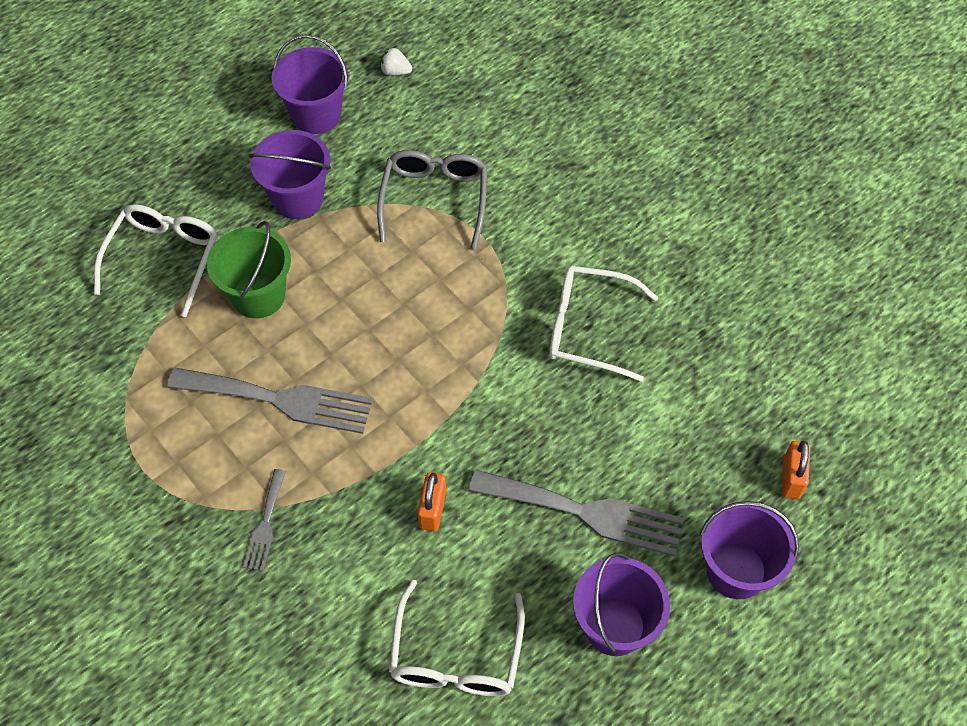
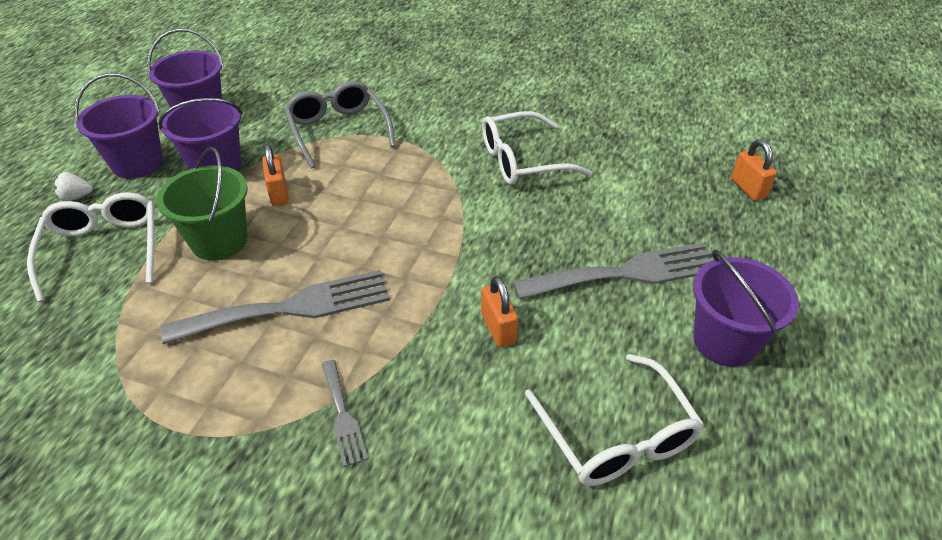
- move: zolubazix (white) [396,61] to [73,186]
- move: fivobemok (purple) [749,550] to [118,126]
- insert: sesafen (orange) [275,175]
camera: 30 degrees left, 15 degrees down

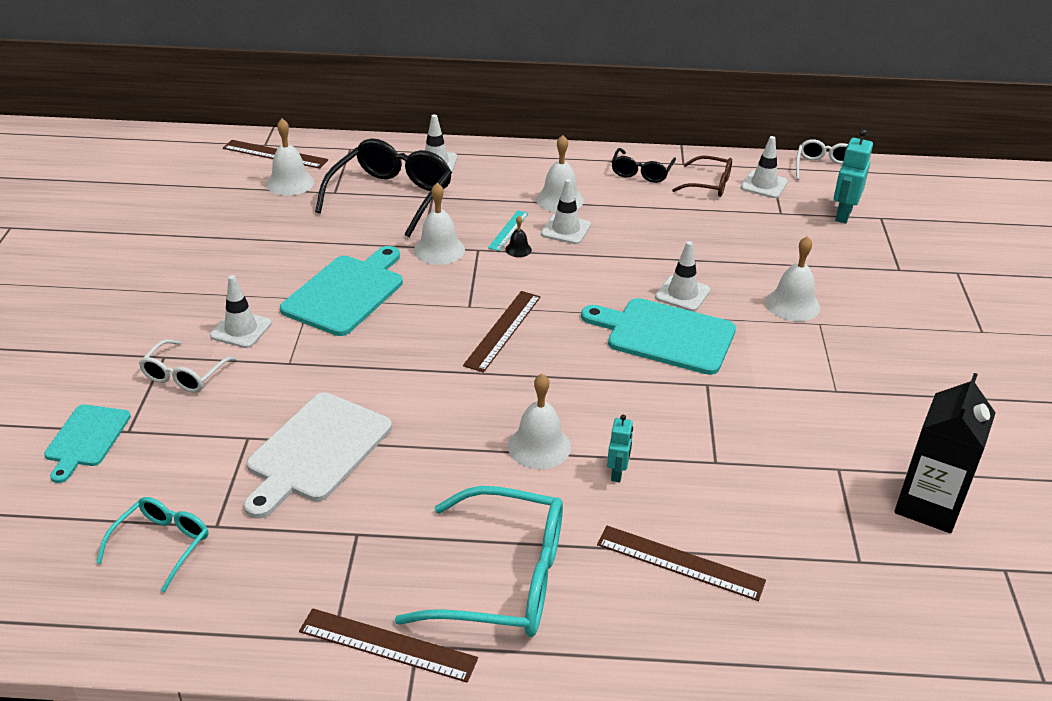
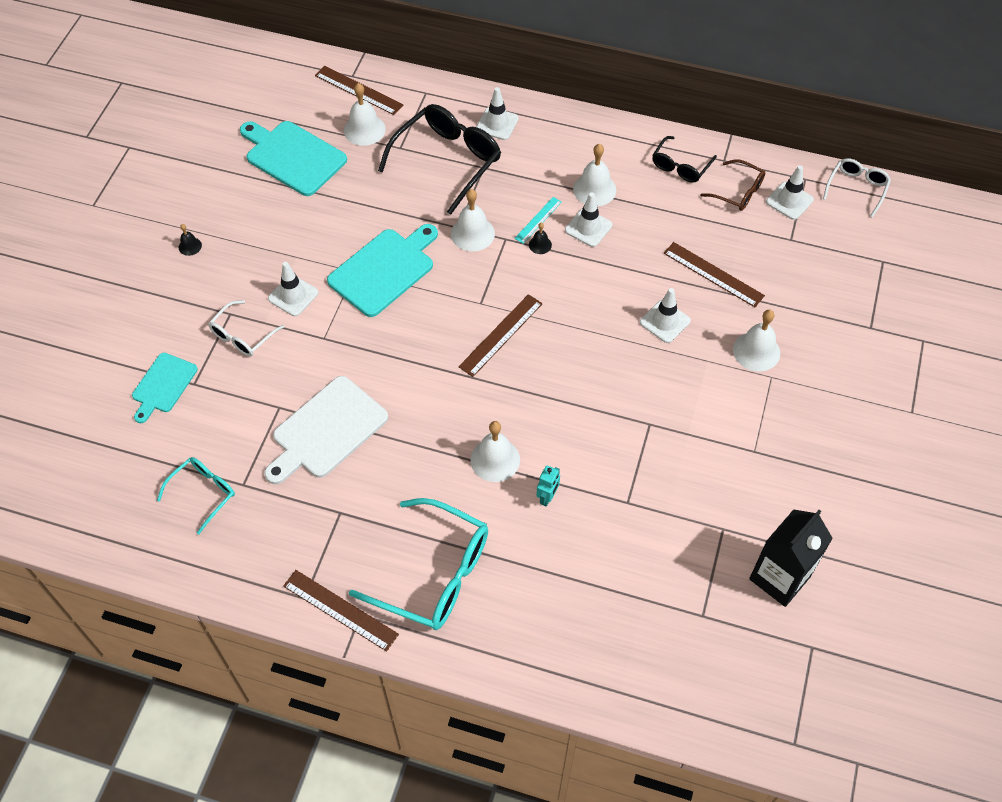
- move: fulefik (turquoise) [658,336] to [293,158]
- move: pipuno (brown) [681,563] to [714,274]
- delete: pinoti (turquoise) [853,176]
- insert: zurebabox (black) [190,240]
camera: 15 degrees right, 20 degrees up

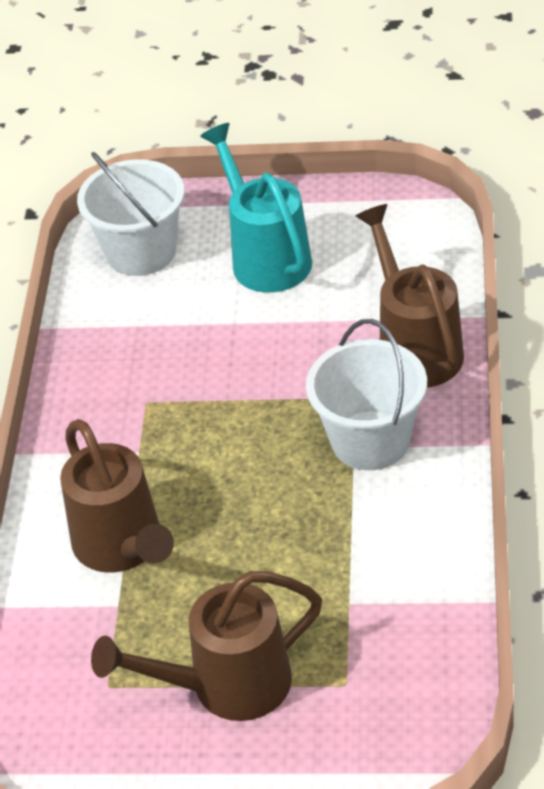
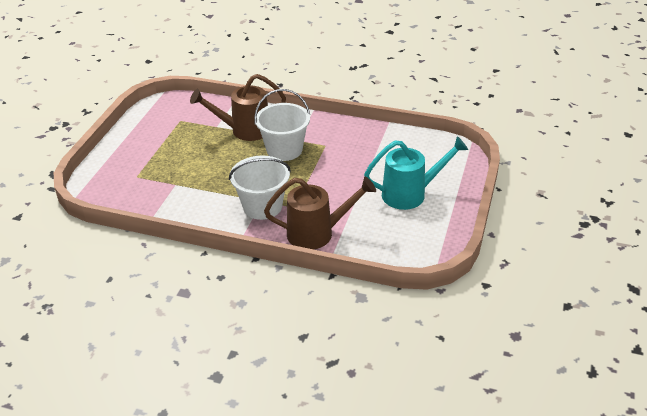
- move: fivobemok (white) [130,214] to [282,125]
- delete: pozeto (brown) [206,646]
camera: 100 degrees right, 5 degrees down

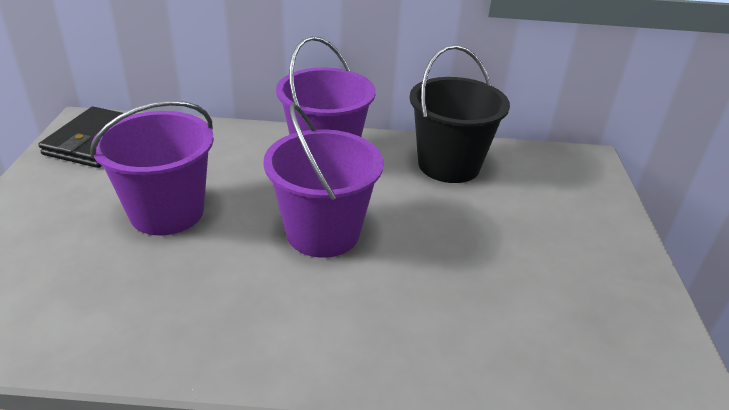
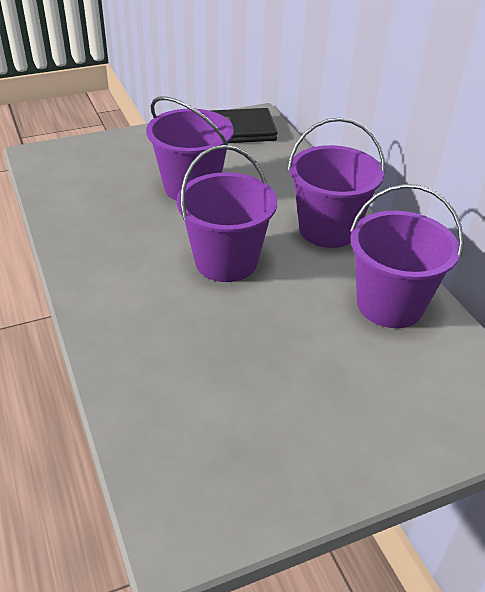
- recolor: fivobemok (black) [459,114] to fivobemok (purple) [407,256]
camera: 65 degrees right, 5 degrees up

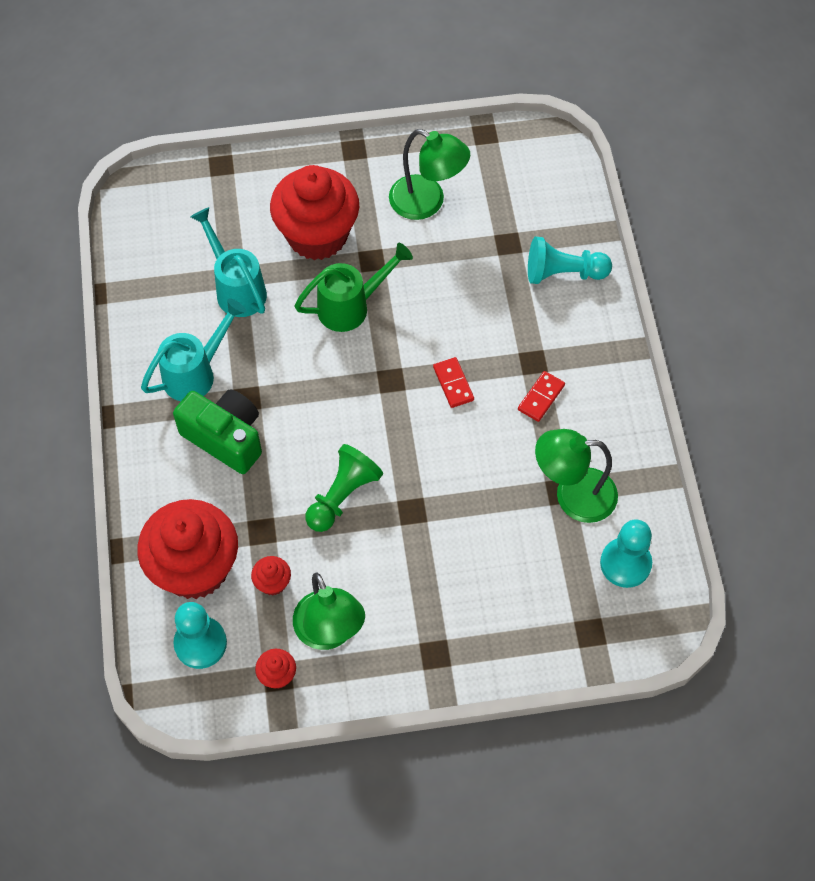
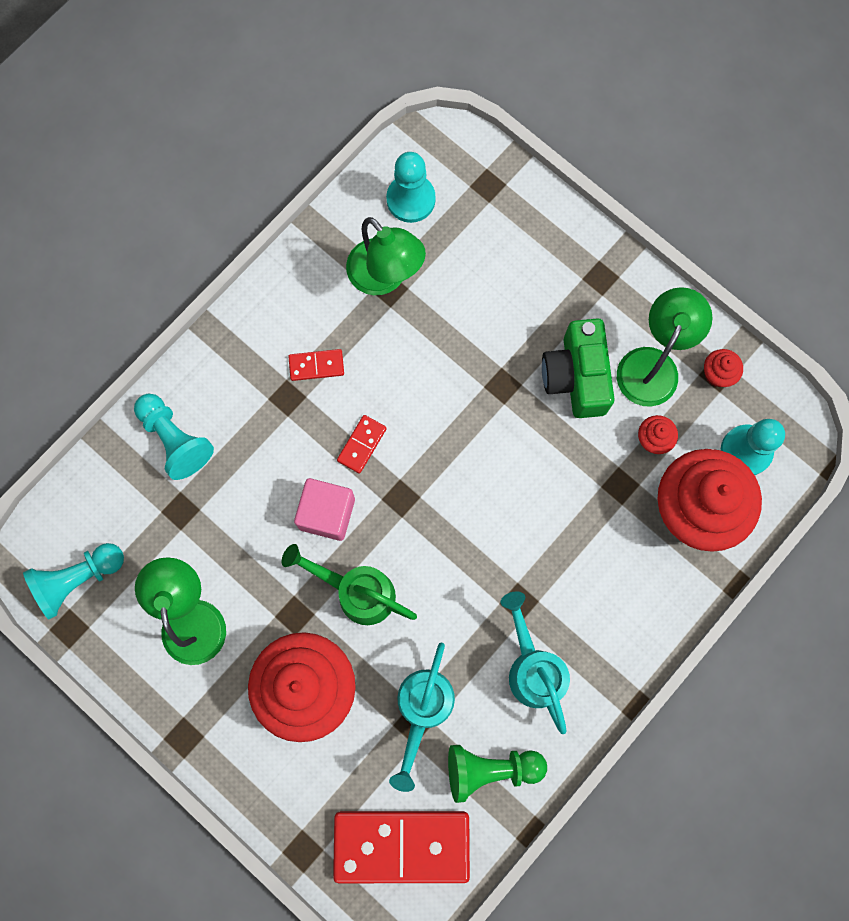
- rotate: pozeto (turquoise) [193,349] = [535,662] 60 degrees clockwise
- move: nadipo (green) [217,431] to [578,368]
- move: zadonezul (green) [344,488] to [497,774]
- insert: zadonezul (turquoise) [73,581]
- insert: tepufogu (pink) [324,509]
- insert: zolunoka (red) [401,847]
camera: 130 degrees left, 15 degrees up

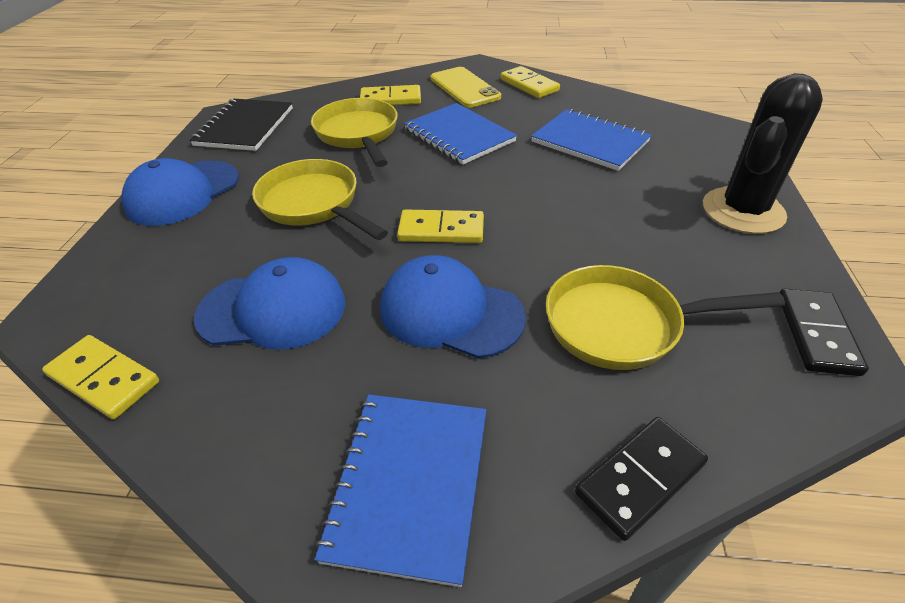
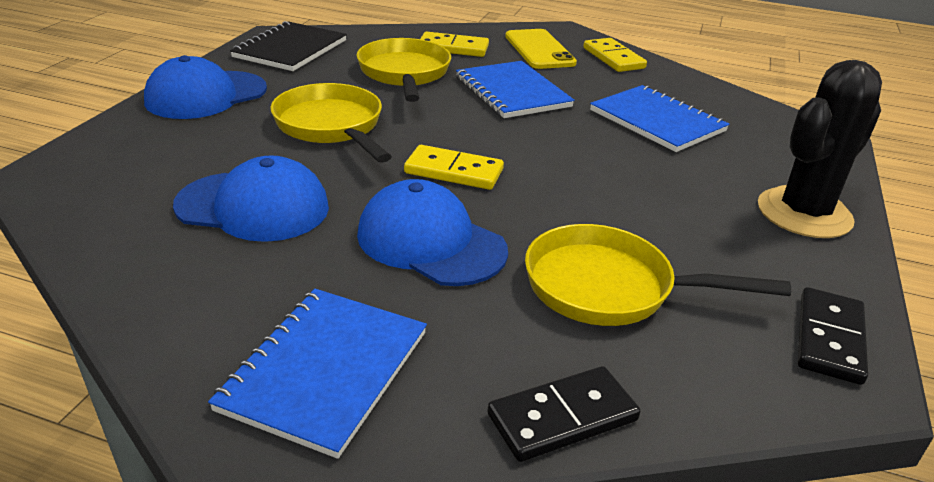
- delete: zolunoka (yellow) [100,377]
camera: 10 degrees right, 10 degrees down

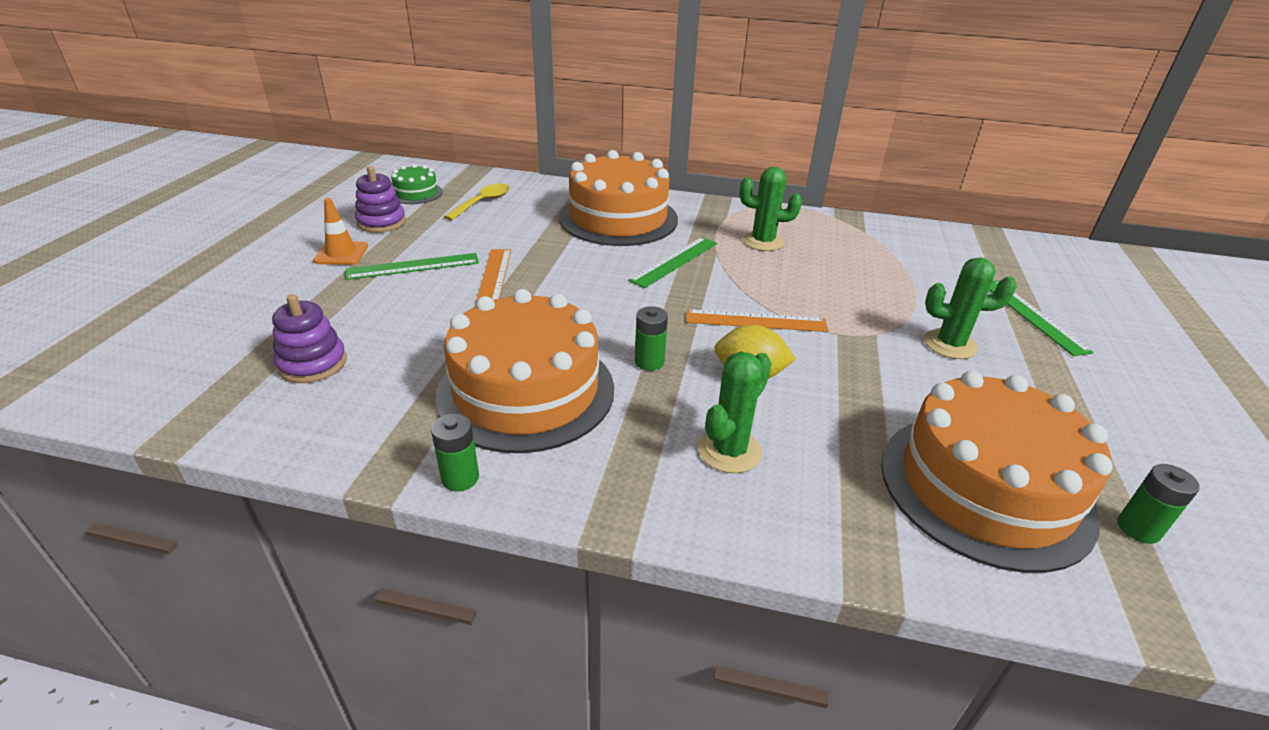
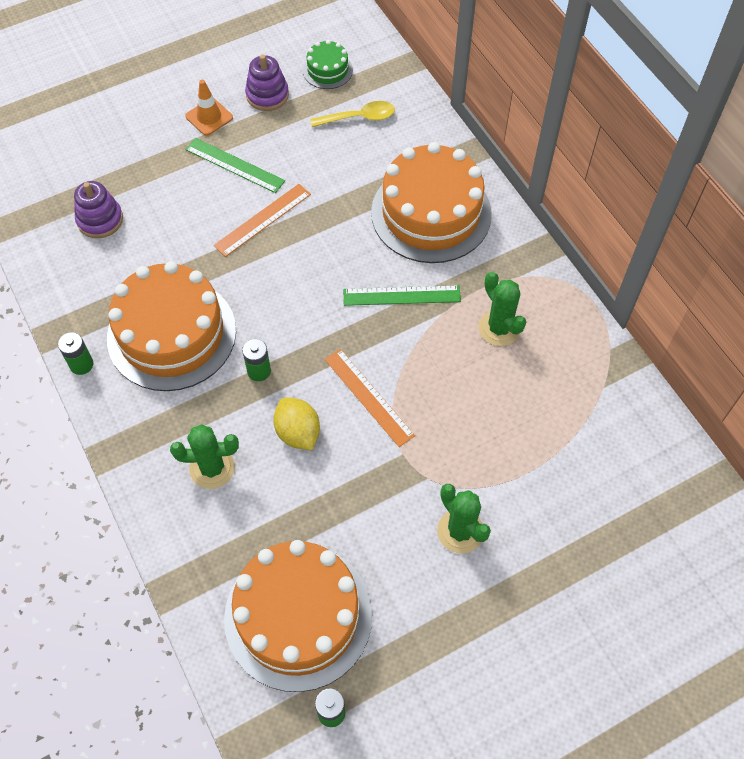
- delete: pipuno (green) [1041,318]
camera: 50 degrees right, 25 degrees up

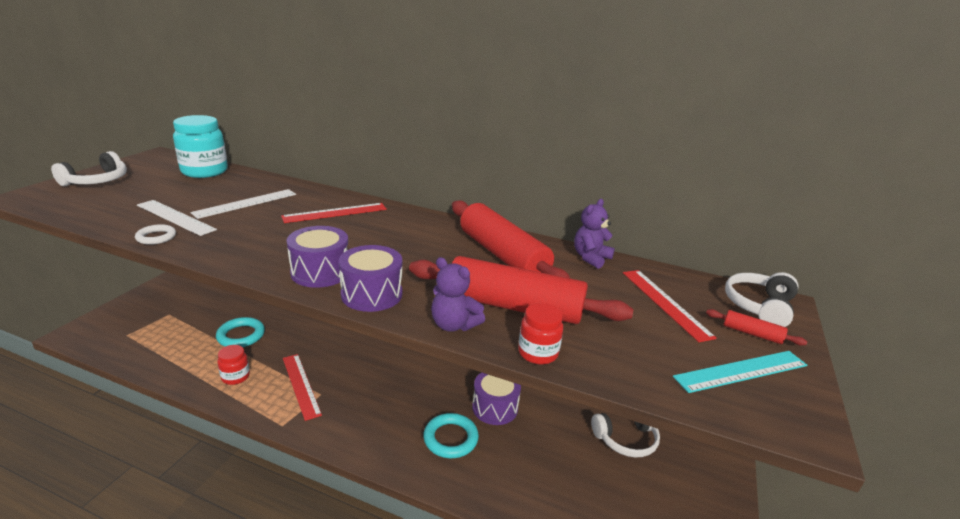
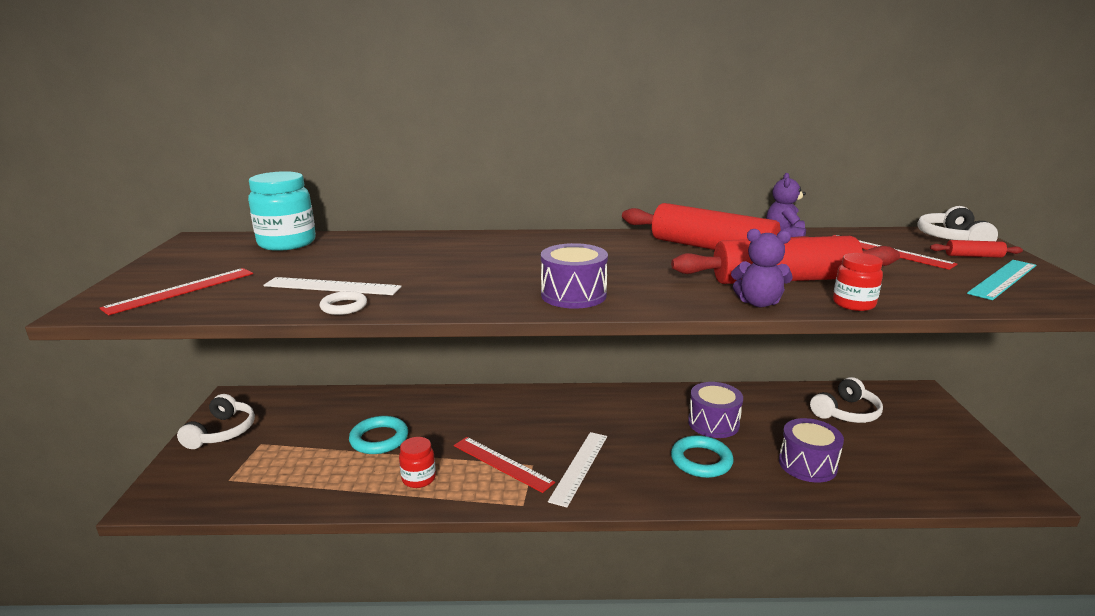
- move: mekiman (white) [89,168] to [216,421]
- move: pipuno (white) [243,204] to [577,470]
- move: pipuno (red) [334,213] to [176,291]
- move: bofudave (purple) [370,278] to [811,450]
camera: 20 degrees left, 5 degrees down

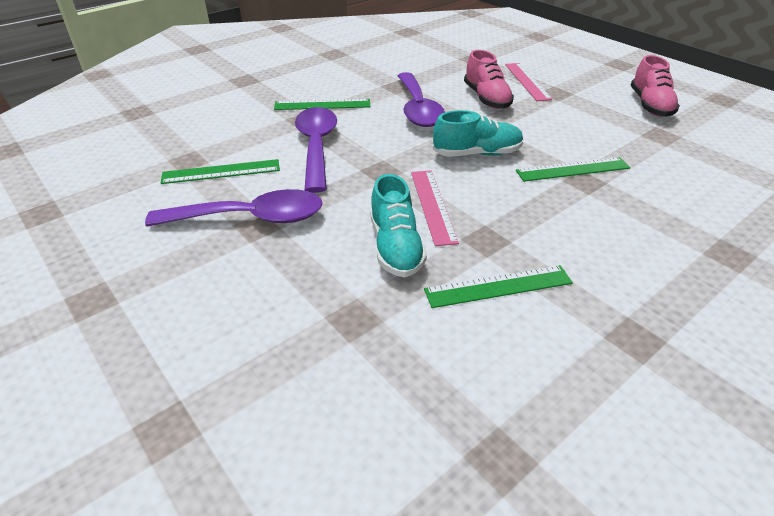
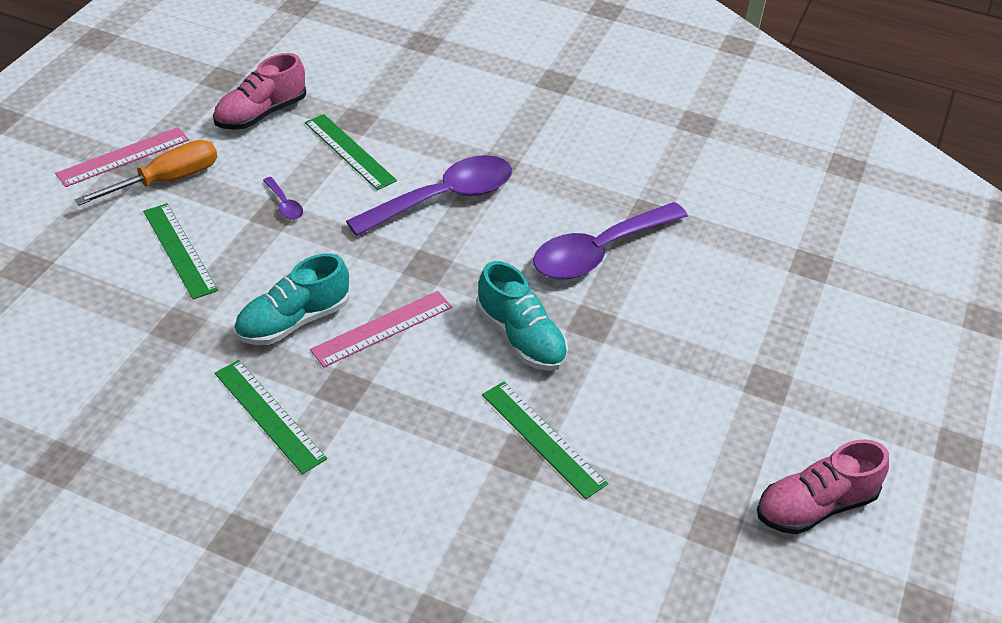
- resize: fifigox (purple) [234,208] = [283,198] x0.41
- move: pipuno (green) [322,104] to [180,251]
- move: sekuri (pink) [489,79] to [259,91]
- move: pipuno (pink) [529,82] to [122,157]
- insert: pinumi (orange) [145,173]
camera: 60 degrees right, 5 degrees up

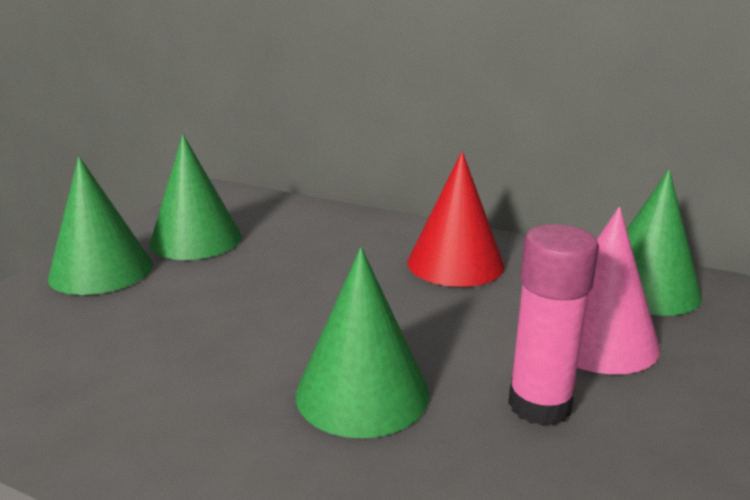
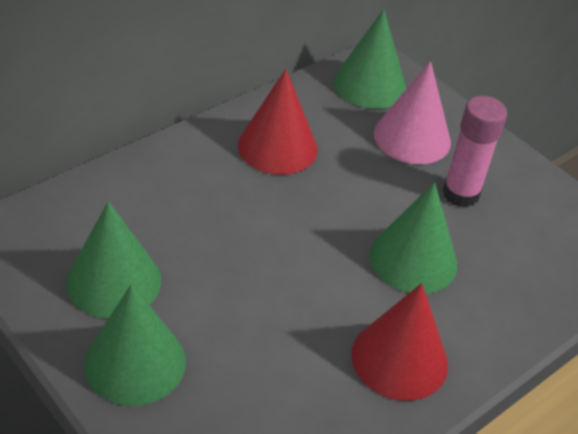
- insert: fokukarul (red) [399,342]
camera: 70 degrees left, 20 degrees up

